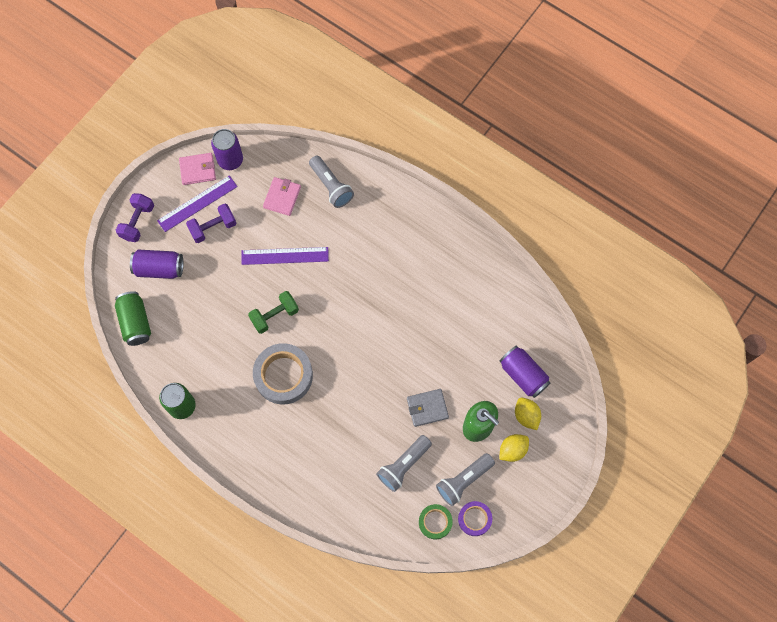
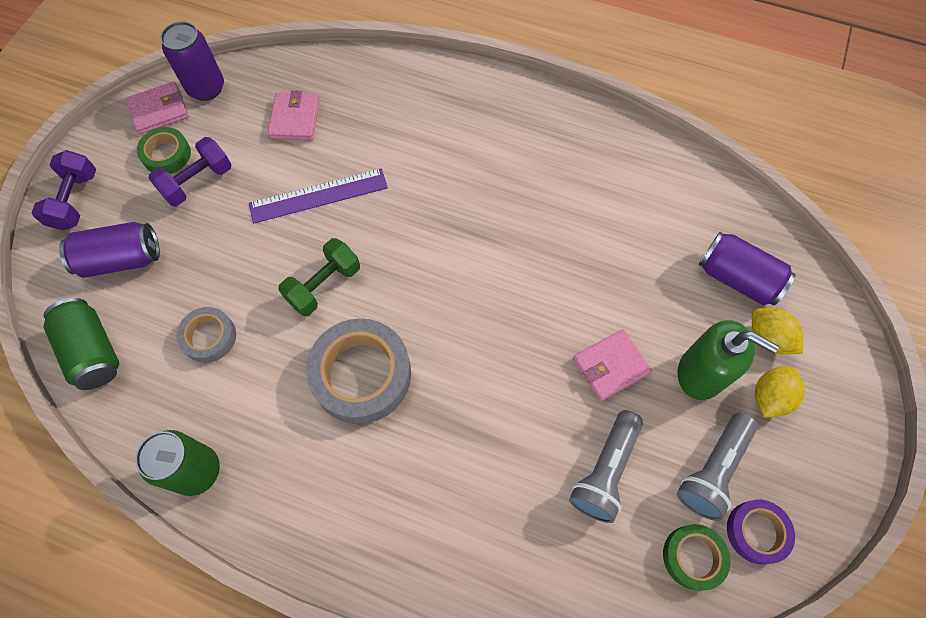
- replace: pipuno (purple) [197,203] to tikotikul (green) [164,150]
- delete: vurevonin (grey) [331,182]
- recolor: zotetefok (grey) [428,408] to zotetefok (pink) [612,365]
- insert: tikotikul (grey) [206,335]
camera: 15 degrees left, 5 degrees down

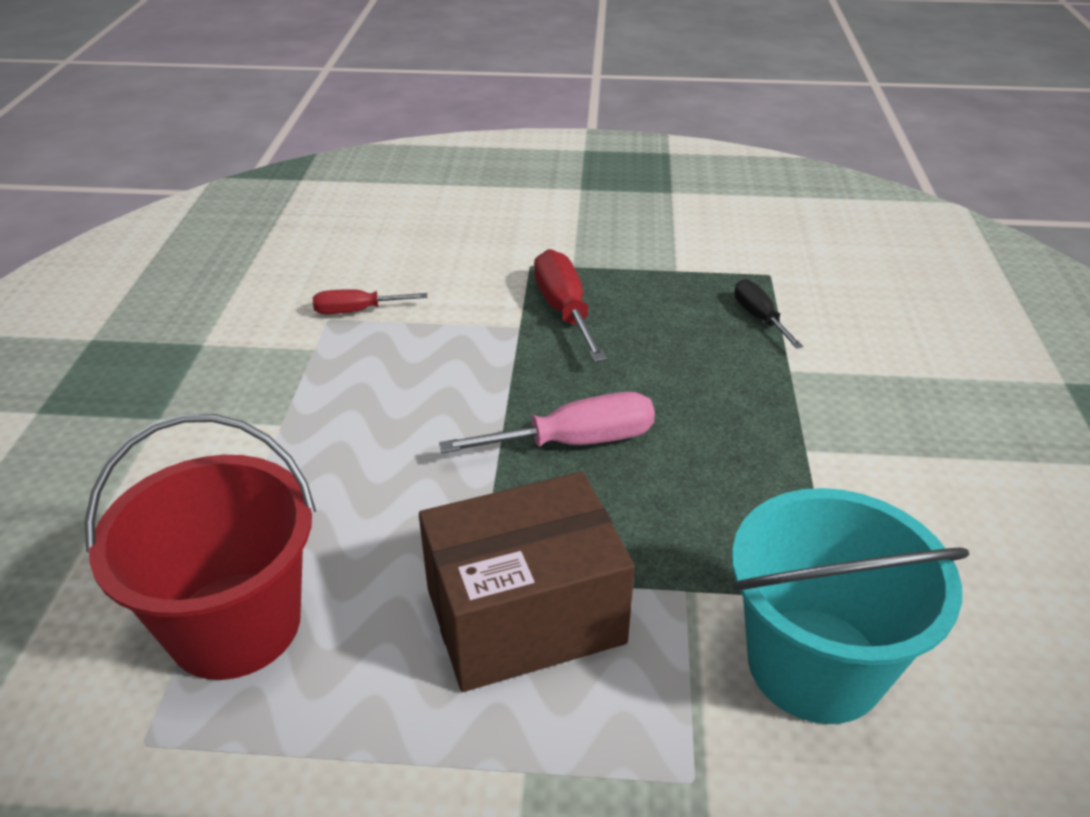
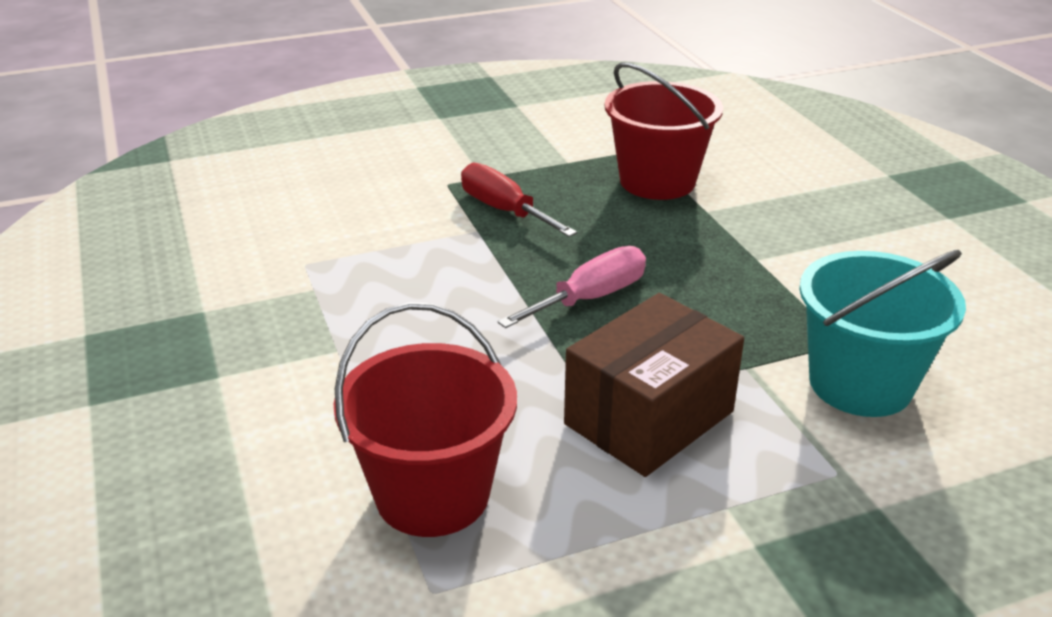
- delete: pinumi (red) [370,301]
- replace: pinumi (black) [768,314] to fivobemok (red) [664,131]
camera: 25 degrees left, 5 degrees down

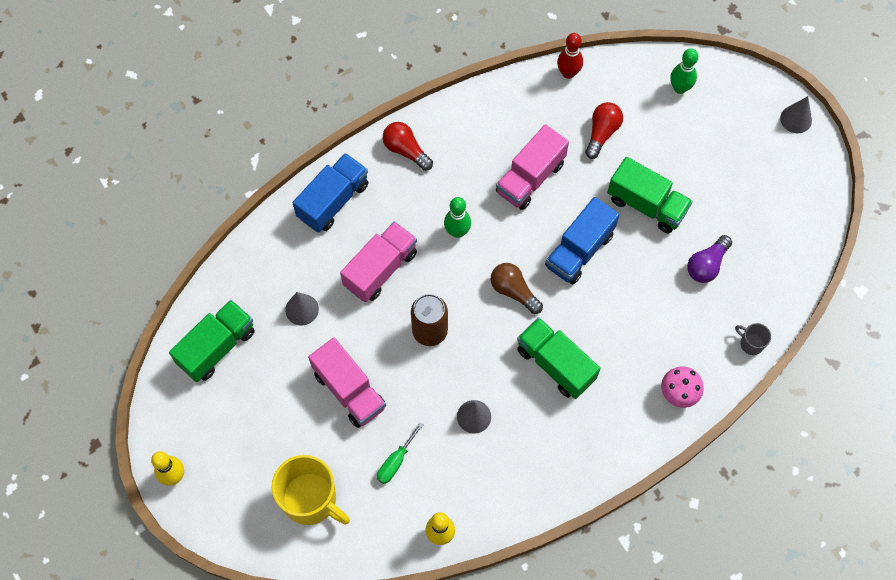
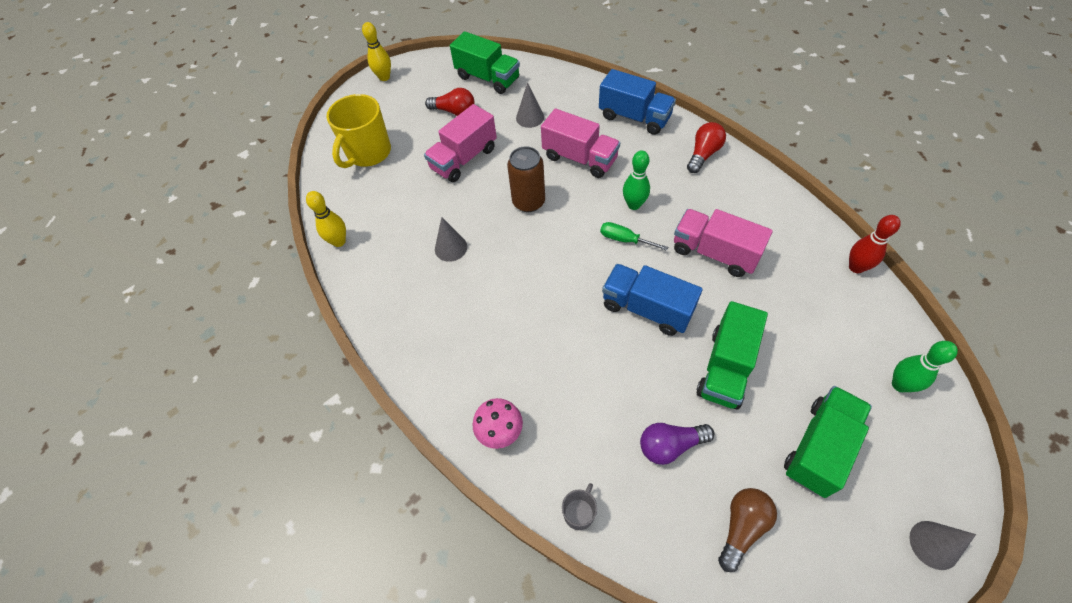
- move: pinumi (green) [400,453] to [634,236]
- move: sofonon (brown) [517,288] to [747,530]
- move: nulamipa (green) [558,358] to [828,442]
- move: sofonon (red) [604,130] to [449,102]
- rotate: sofonon (purple) [709,259] = [677,444] 45 degrees counterclockwise
camera: 85 degrees right, 10 degrees down

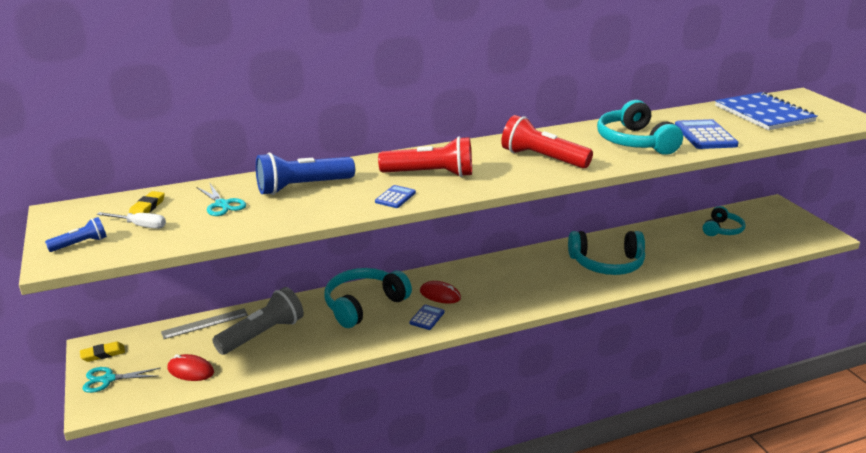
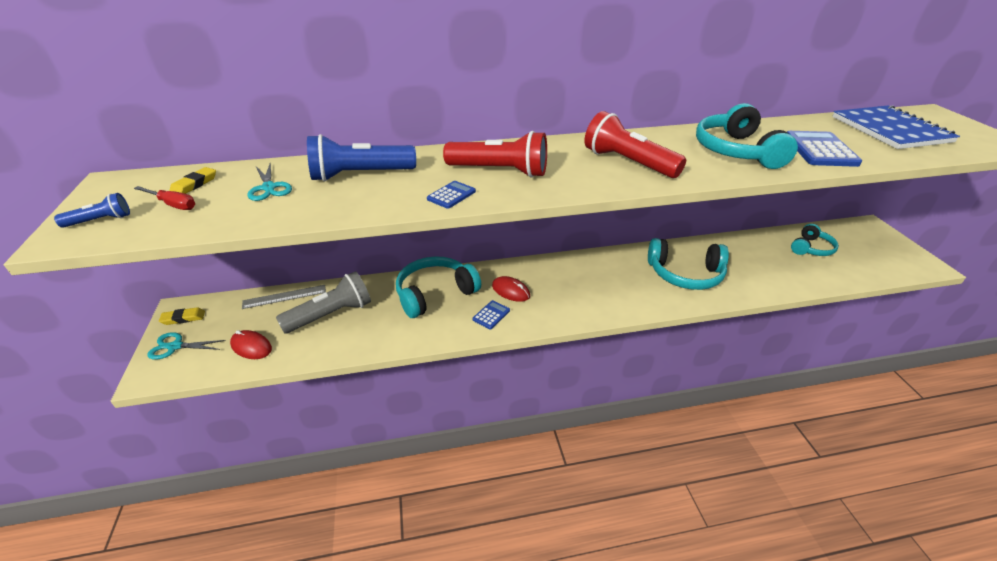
- recolor: pinumi (white) [131,220] to pinumi (red) [164,198]
camera: 10 degrees right, 10 degrees up

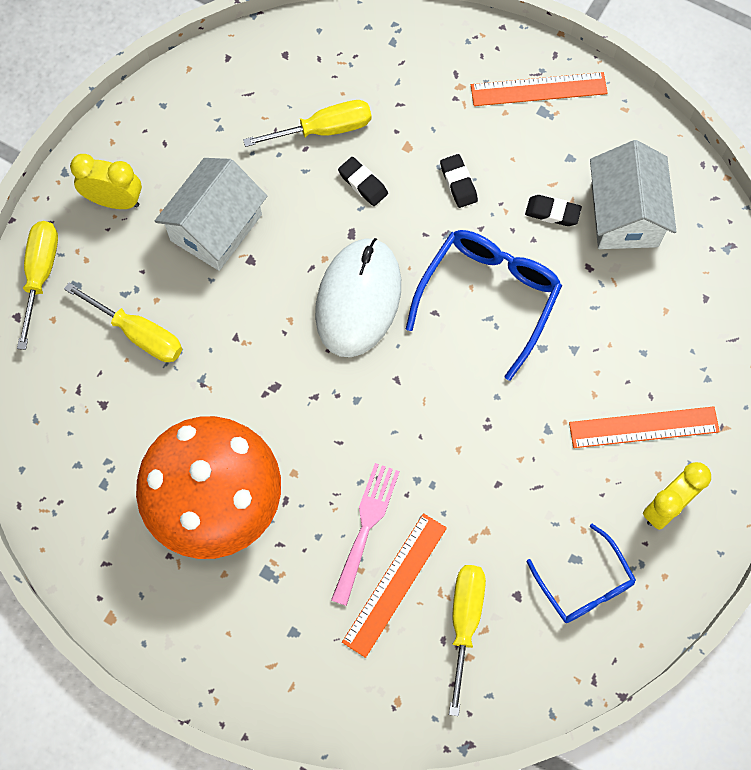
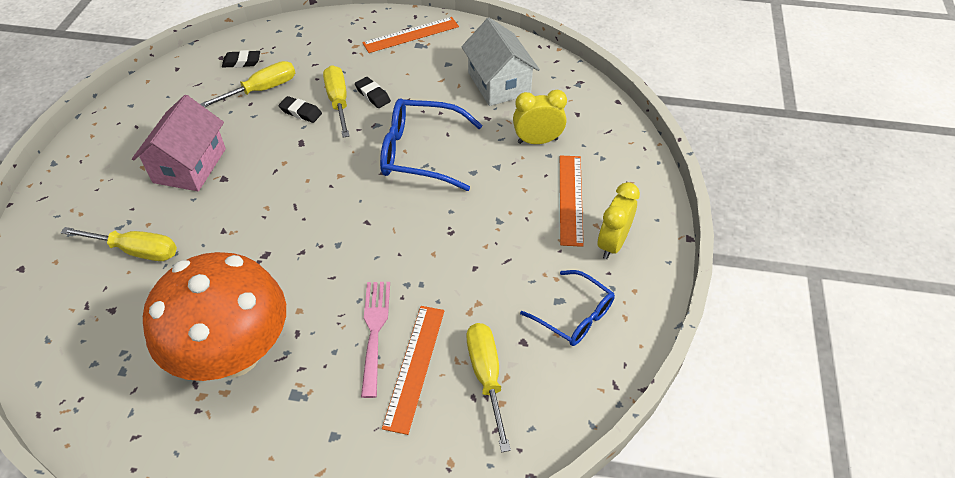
- move: pinumi (yellow) [37,285] to [336,101]
- move: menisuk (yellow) [106,181] to [540,117]
- recolor: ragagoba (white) [211,214] to ragagoba (pink) [179,143]
- delete: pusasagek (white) [358,297]
- rotate: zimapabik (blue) [484,305] = [431,145] 90 degrees counterclockwise
- move: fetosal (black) [553,210] to [241,59]
- rotate: pipuno (orange) [644,427] = [572,201] 60 degrees counterclockwise
camera: 20 degrees left, 20 degrees down

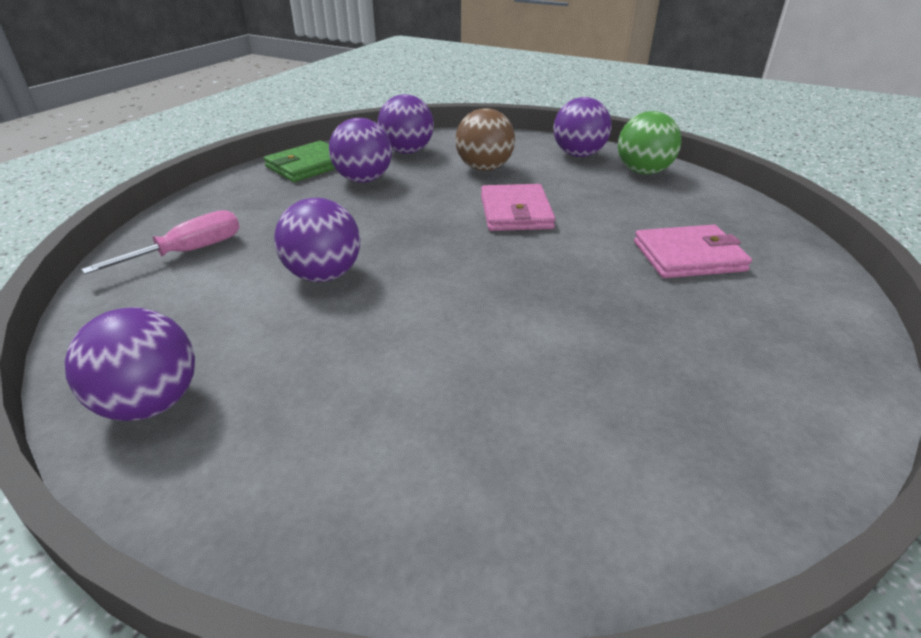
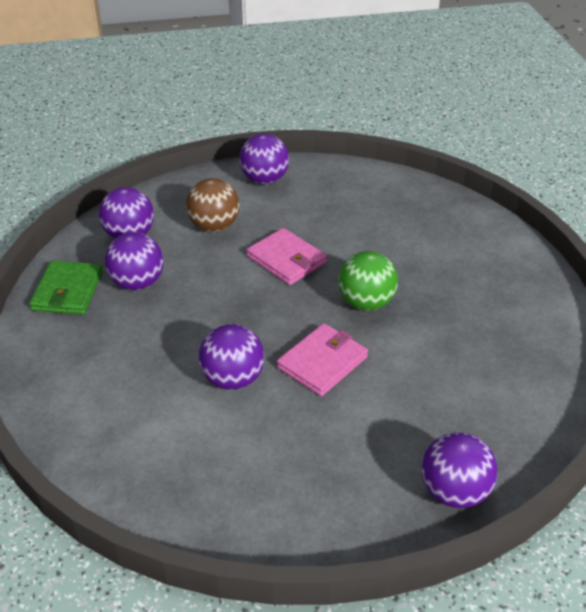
- move: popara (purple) [130,364] to [460,470]
- delete: pinumi (pink) [160,242]
- move: popara (green) [650,143] to [368,281]
- move: zotetefok (pink) [693,251] to [322,359]
camera: 40 degrees left, 5 degrees up

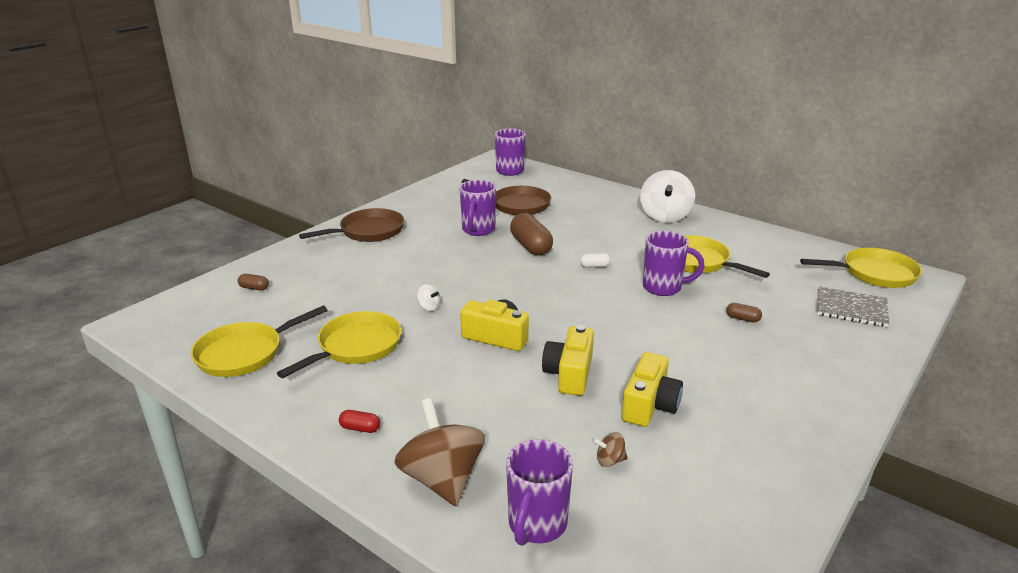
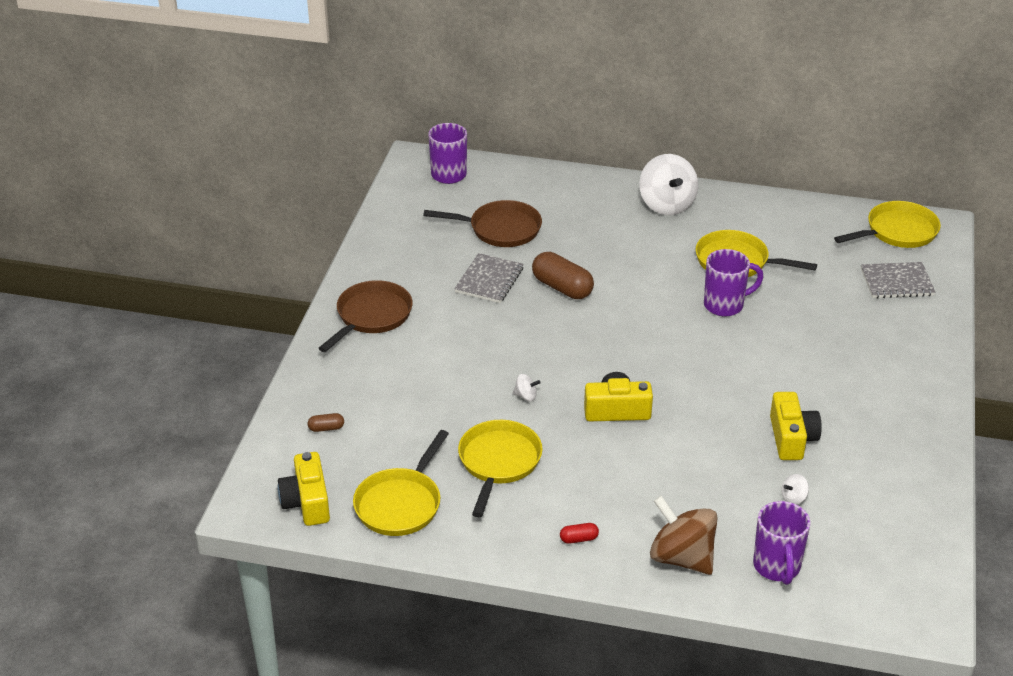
- replace: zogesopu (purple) [477,208] to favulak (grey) [488,278]
- move: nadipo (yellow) [568,360] to [303,489]
- delete: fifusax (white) [595,260]
- recolor: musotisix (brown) [610,449] to musotisix (white) [795,489]
- delete: fifusax (brown) [744,313]
camera: 25 degrees left, 10 degrees up

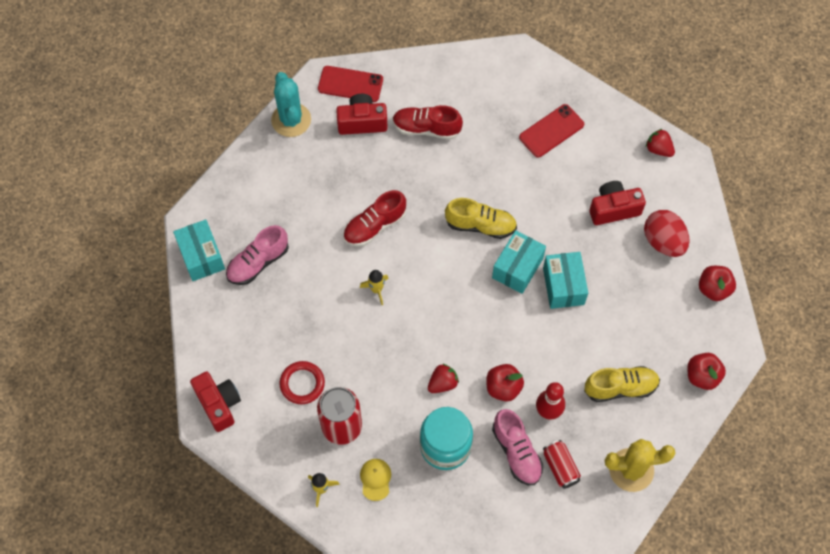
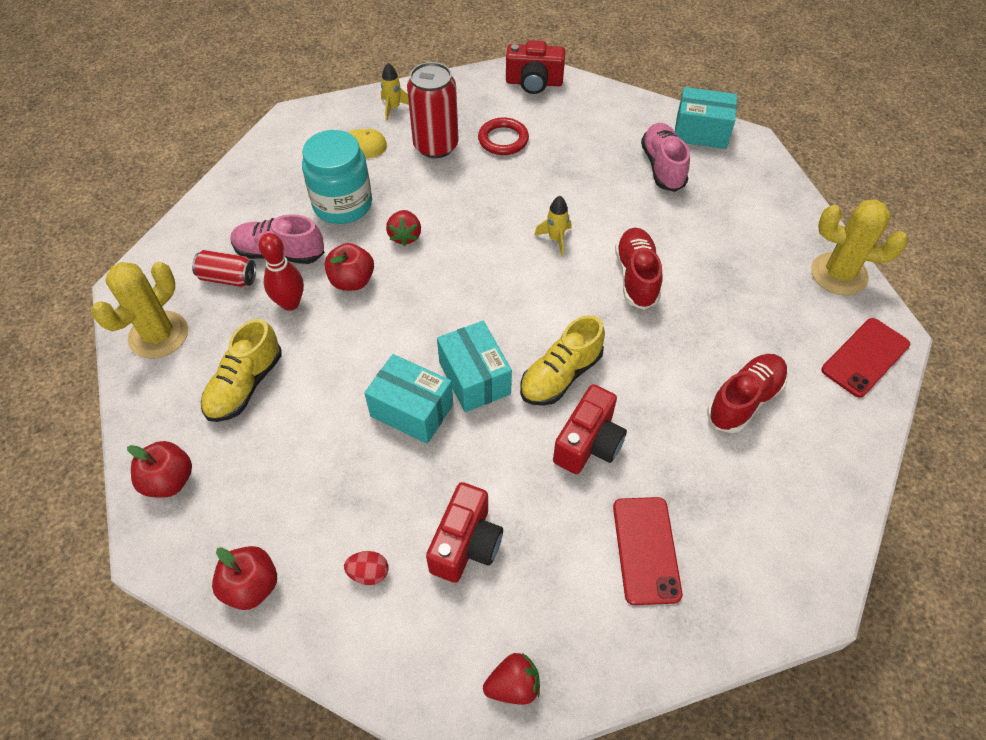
- recolor: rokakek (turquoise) [291,104] to rokakek (yellow) [859,247]
- move: nadipo (red) [362,114] to [590,429]
- resize: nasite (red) [667,233] = [366,568] x0.49
camera: 125 degrees right, 10 degrees down

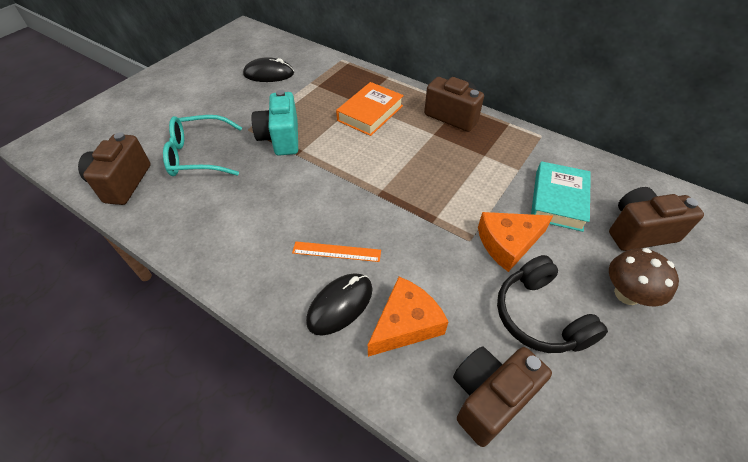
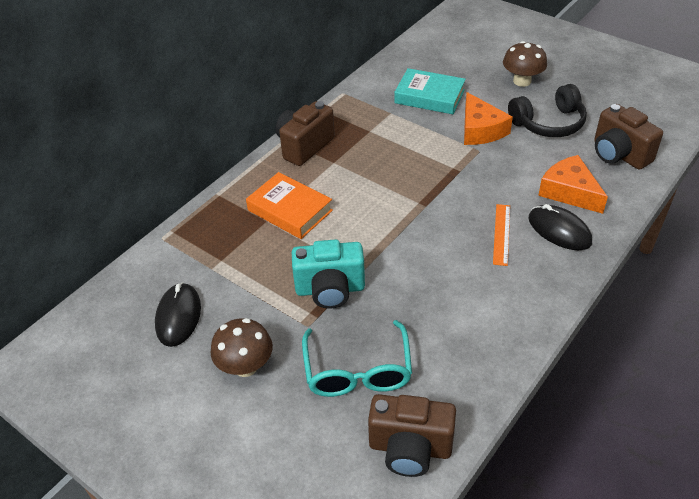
- delete: nadipo (brown) [656,219]
- insert: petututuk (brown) [242,347]
camera: 85 degrees left, 5 degrees down

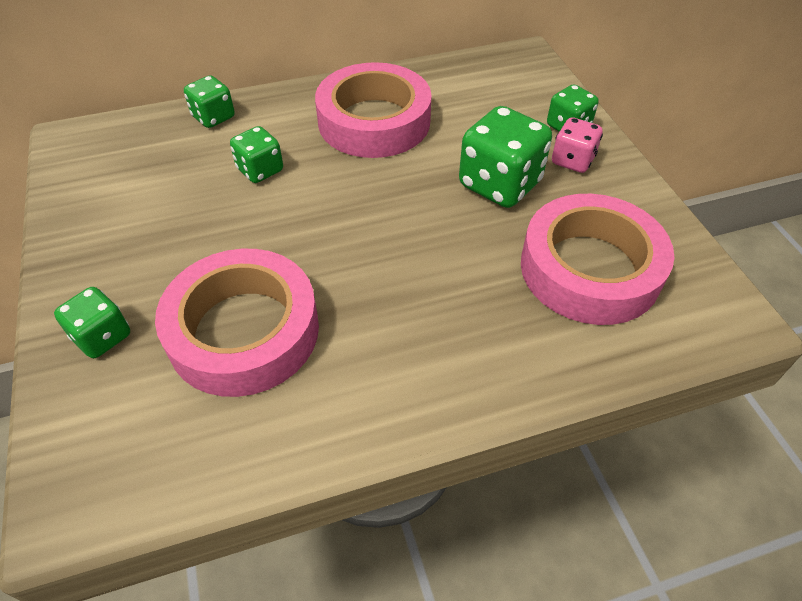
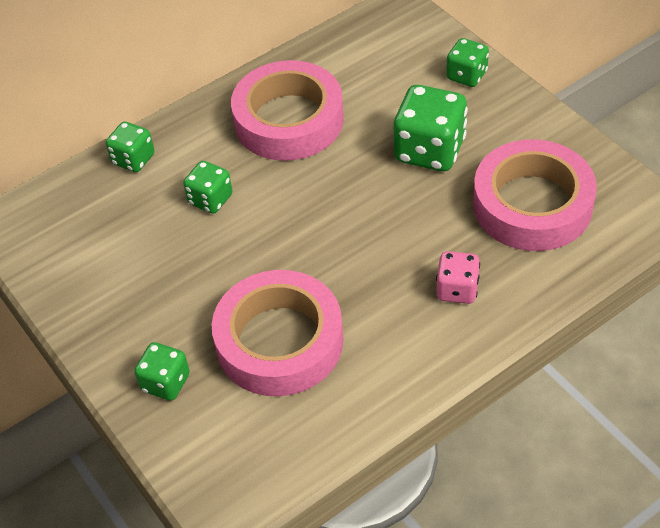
- move: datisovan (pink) [577,145] to [458,277]
camera: 15 degrees left, 0 degrees up

